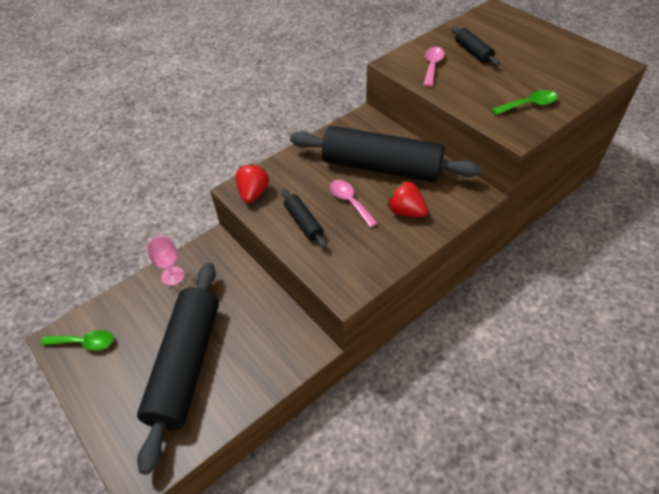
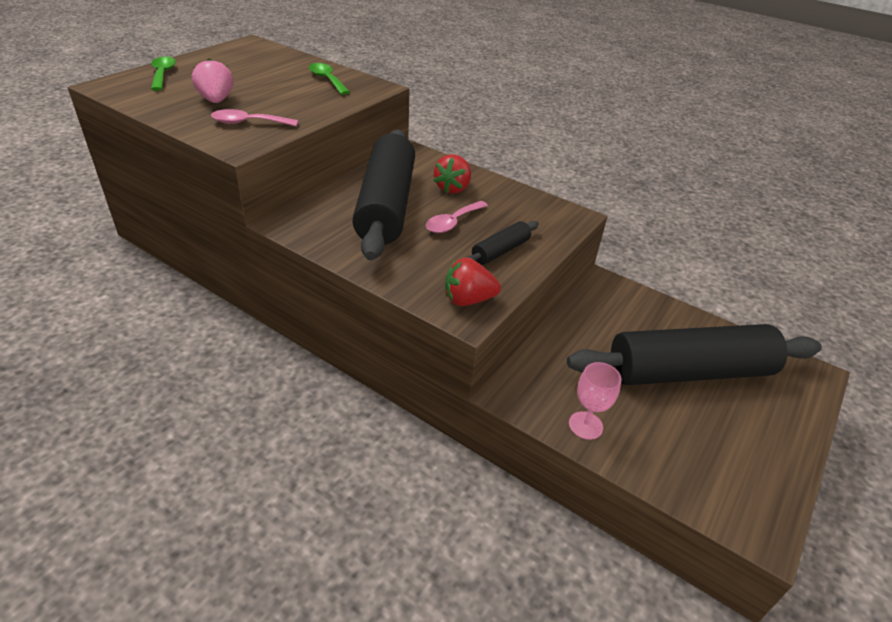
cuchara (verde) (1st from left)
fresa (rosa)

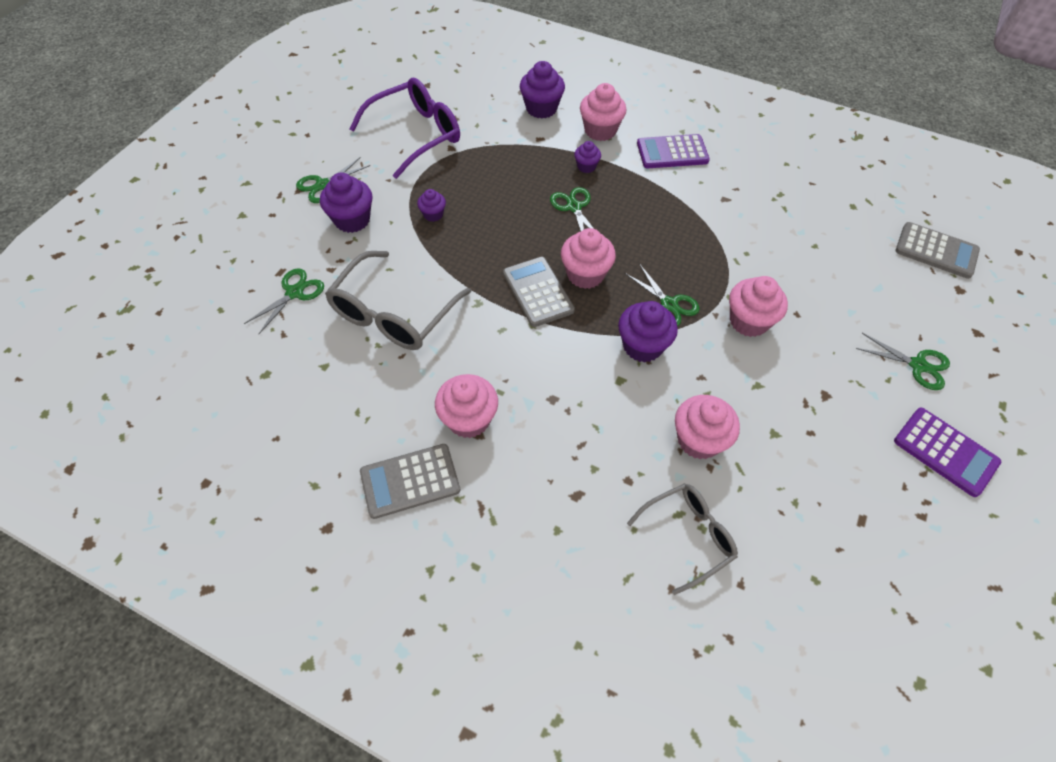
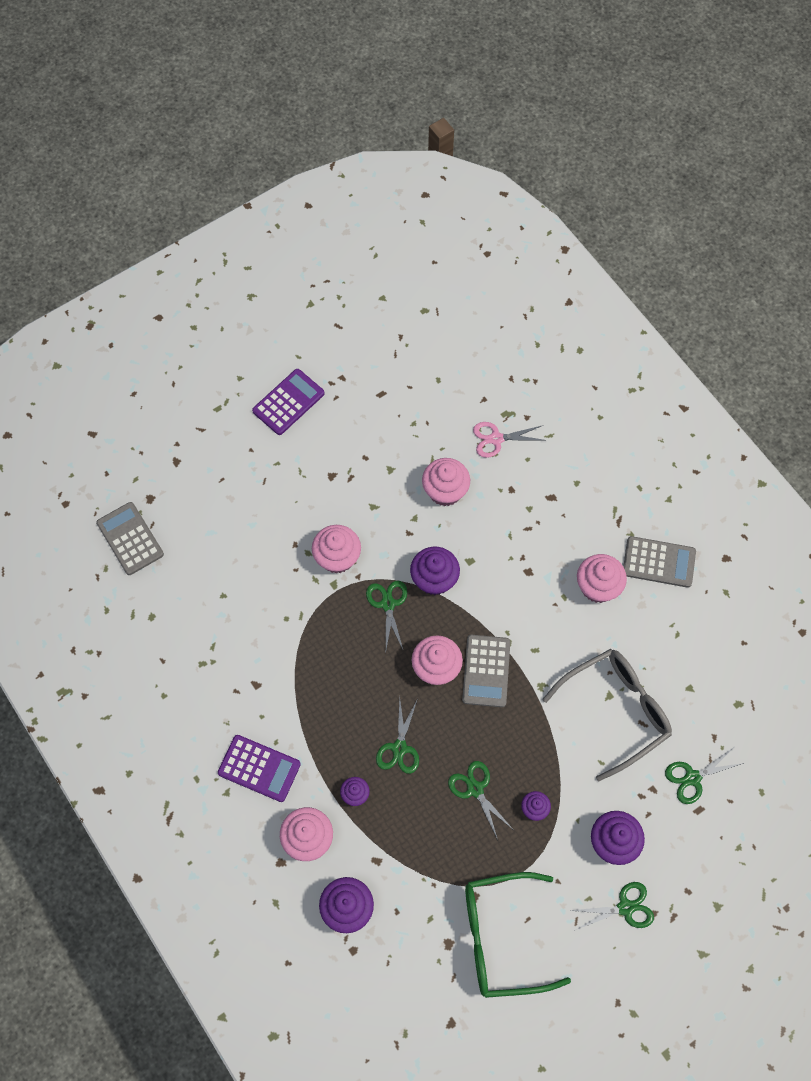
gafas (verde)
tijeras (rosa)
tijeras (verde) (3rd from left)
calculadora (morado) (2nd from left)

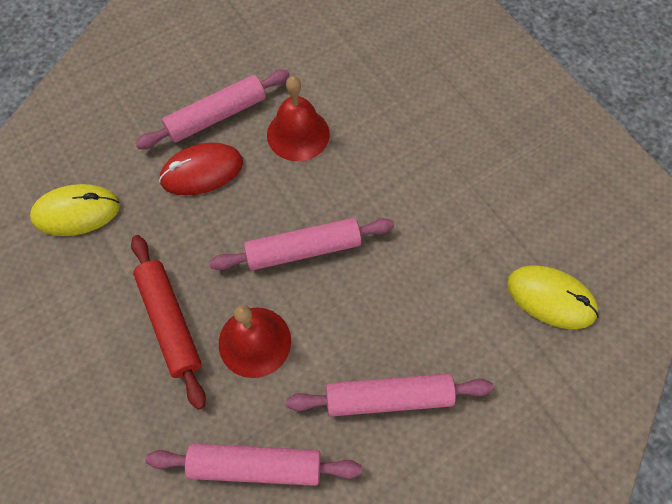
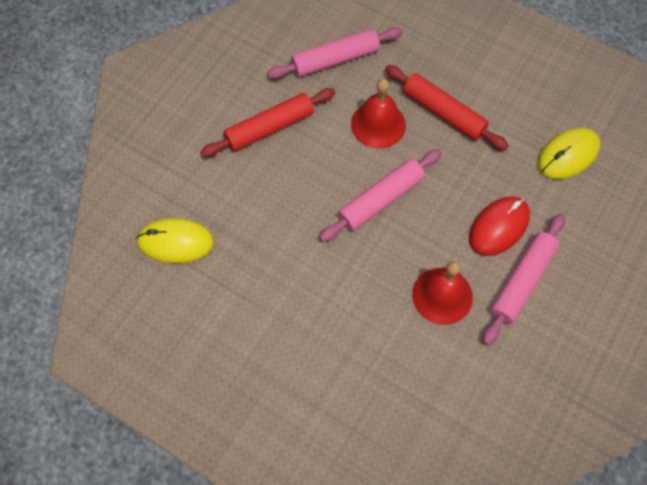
rodillo (rojo) (1st from left)

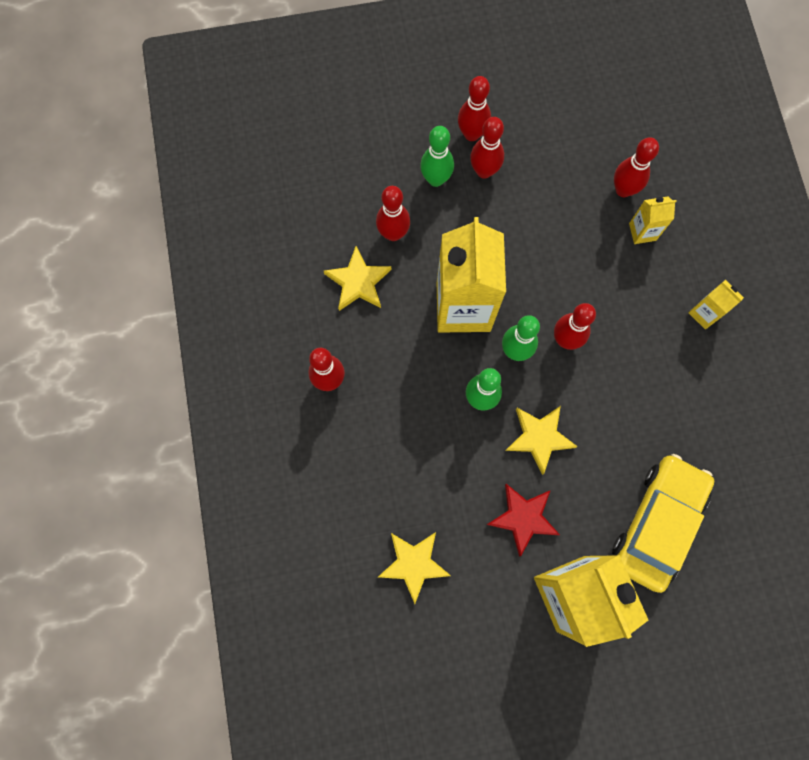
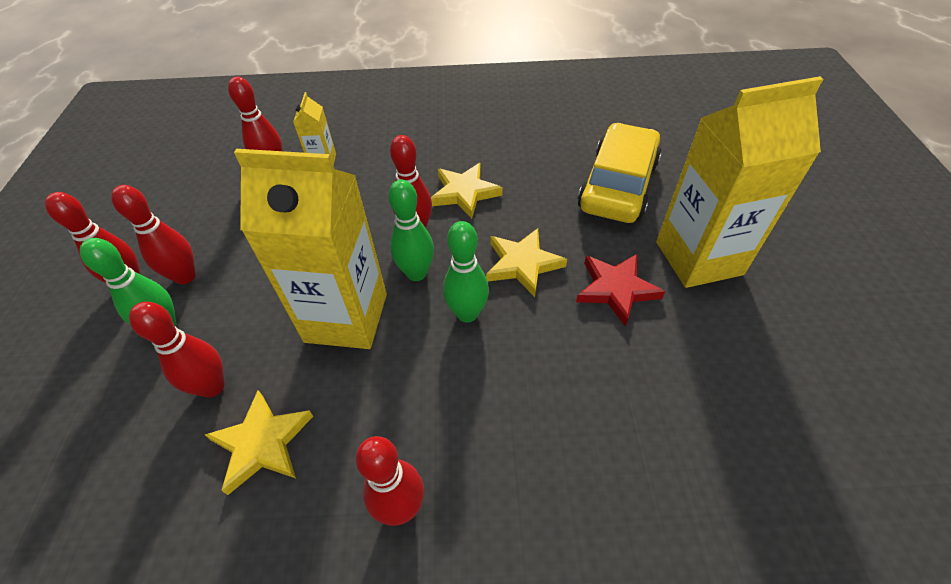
estrella (amarillo) (2nd from left)
coche (amarillo)
cartón de leche (amarillo) (4th from left in the first image)

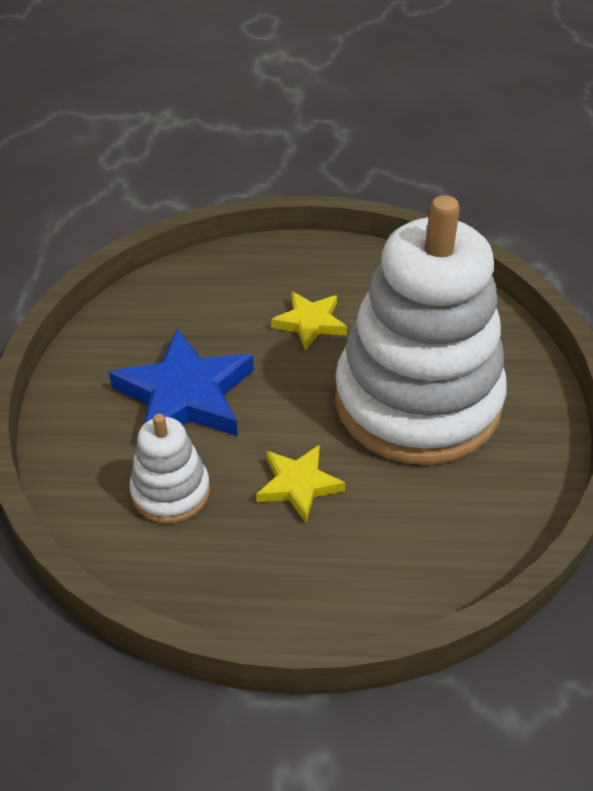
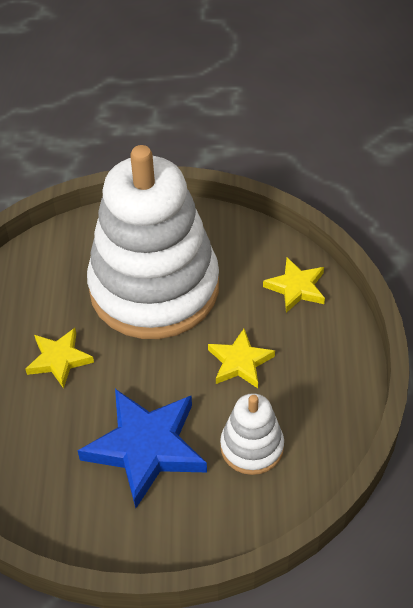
estrella (amarillo) (3rd from left)

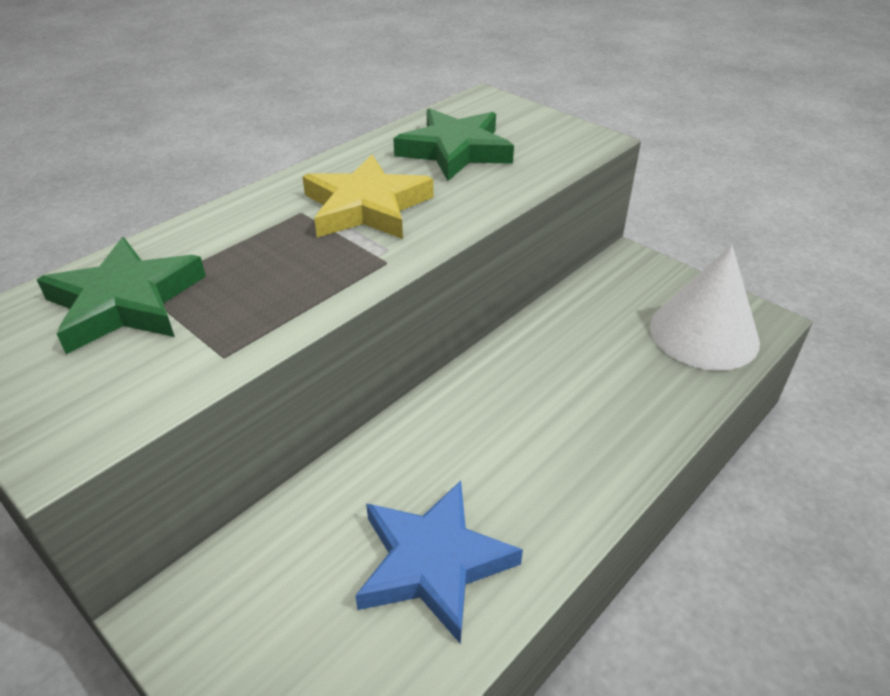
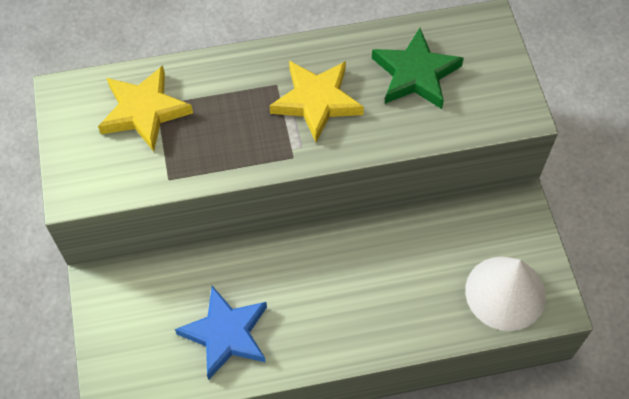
estrella (amarillo) (1st from left)

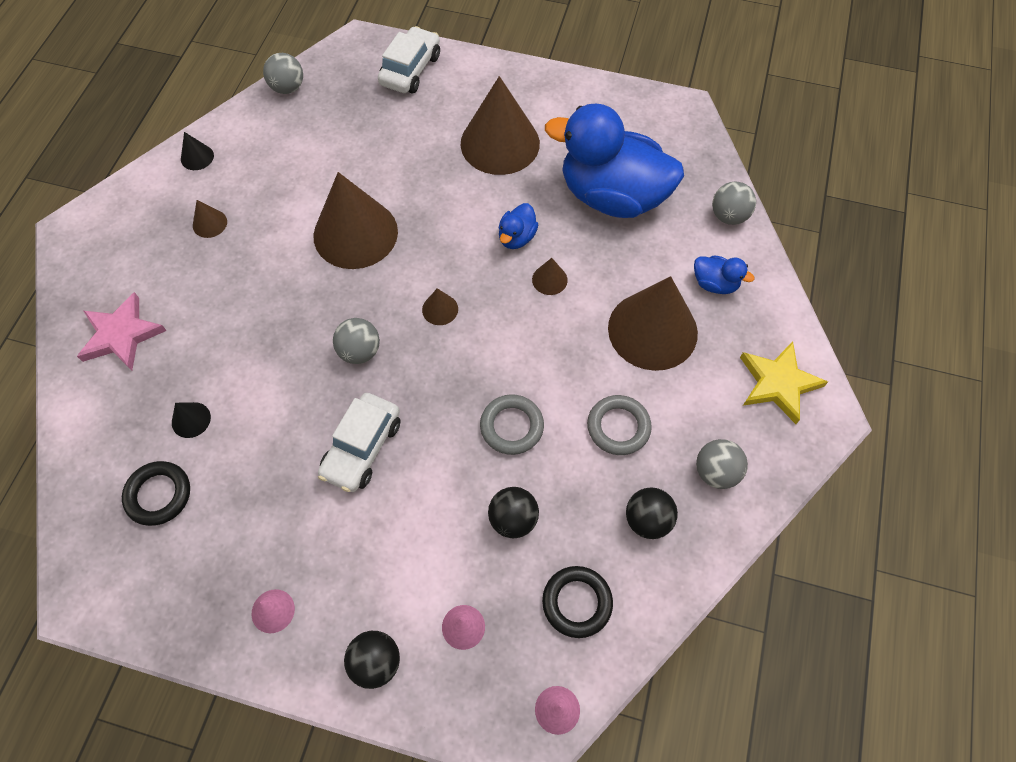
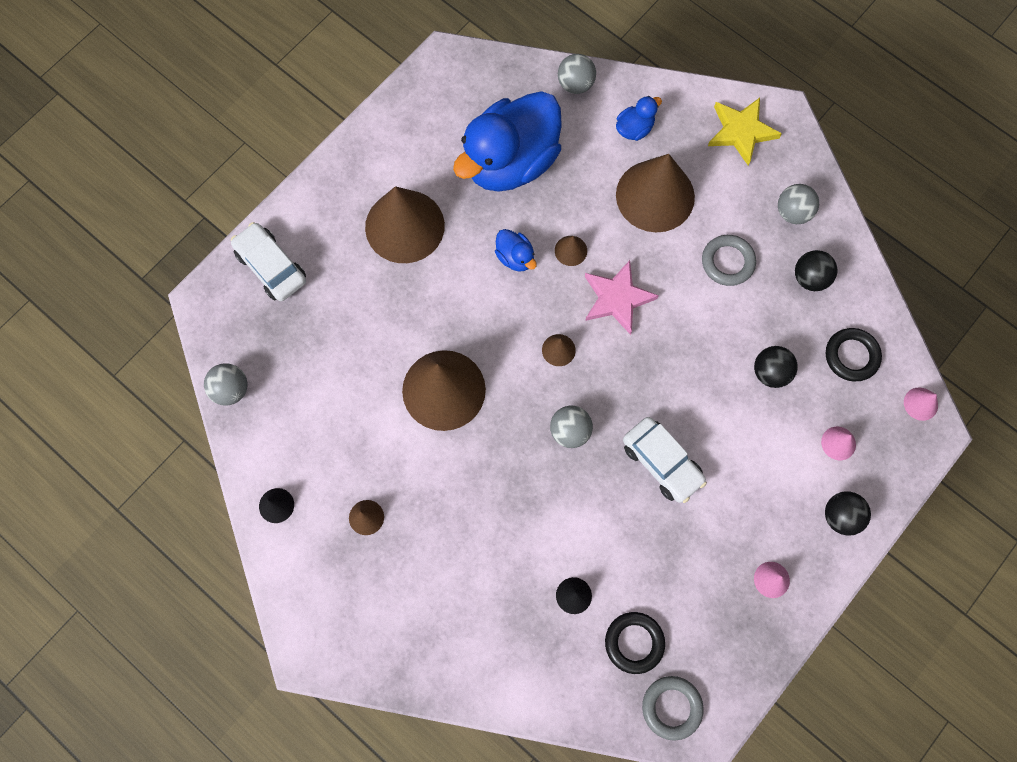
estrella (rosa)
anillo (gris) (1st from left)

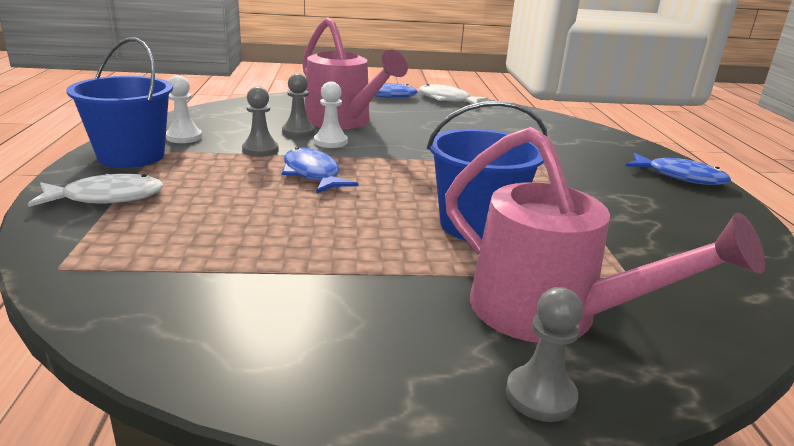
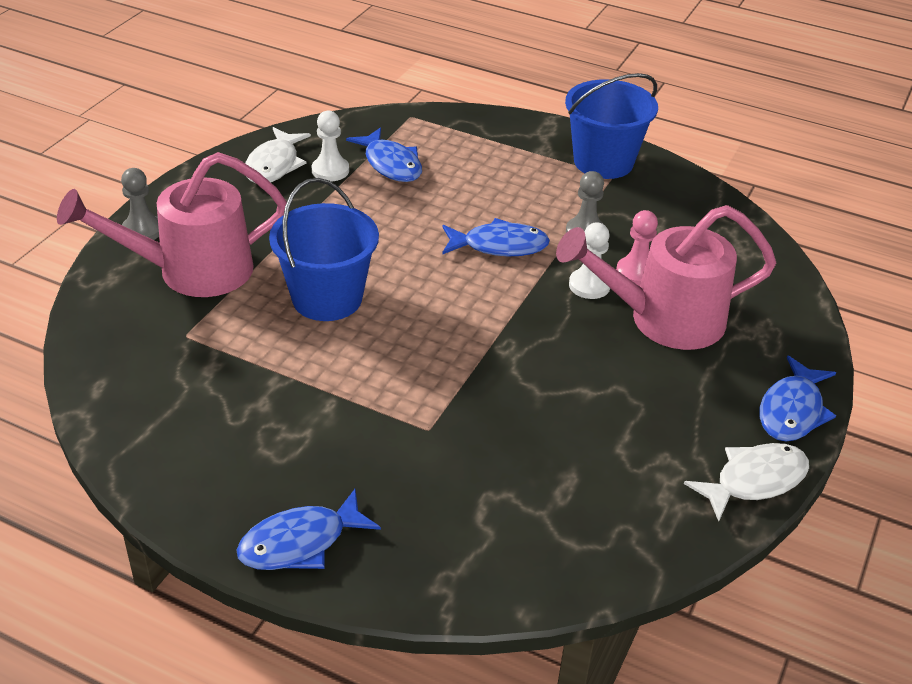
pez (blanco) (1st from left)
peón (blanco) (1st from left)
peón (rosa)
pez (azul) (2nd from left)

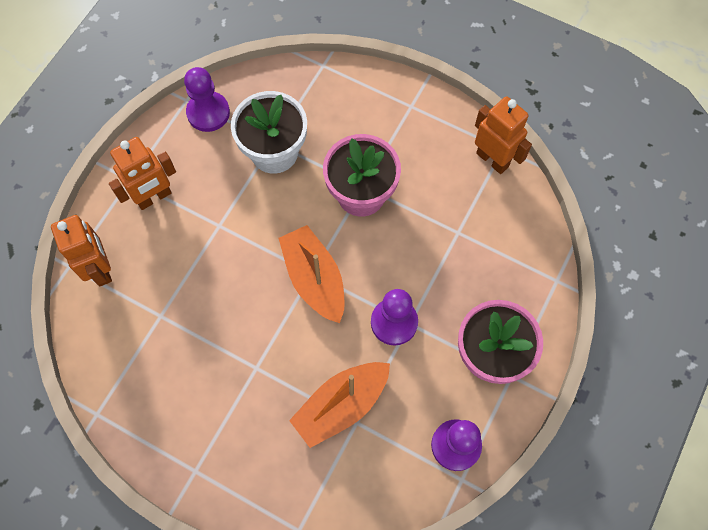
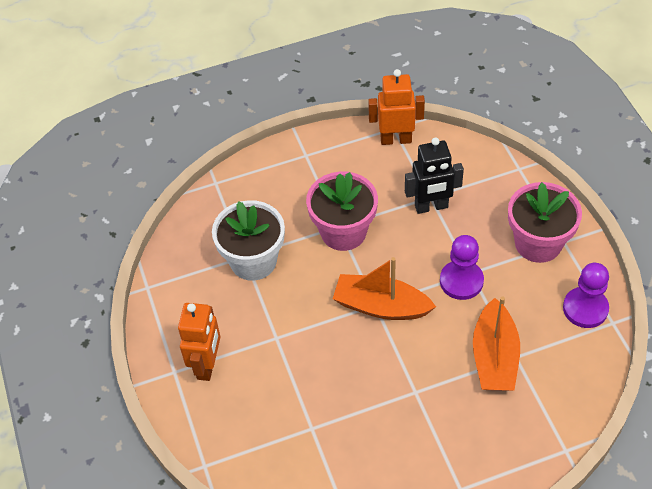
robot (naranja) (1st from left in the first image)
peón (morado) (1st from left in the first image)
robot (negro)

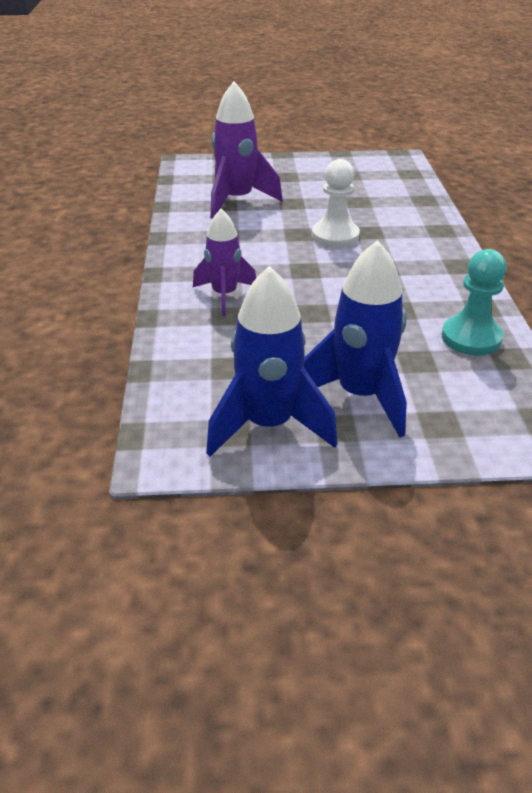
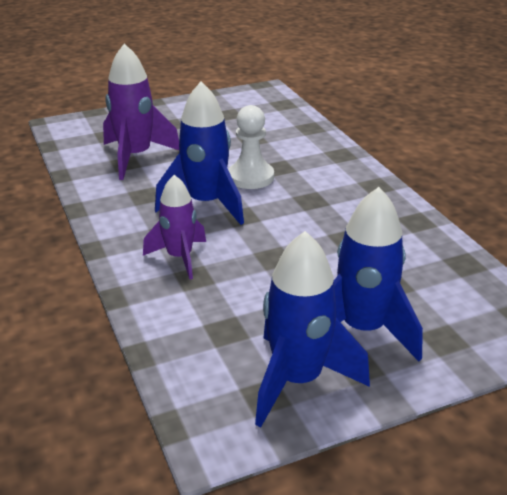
peón (turquesa)
cohete (azul) (1st from left)

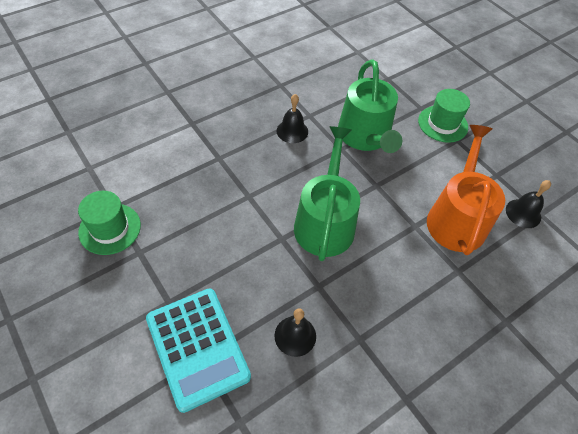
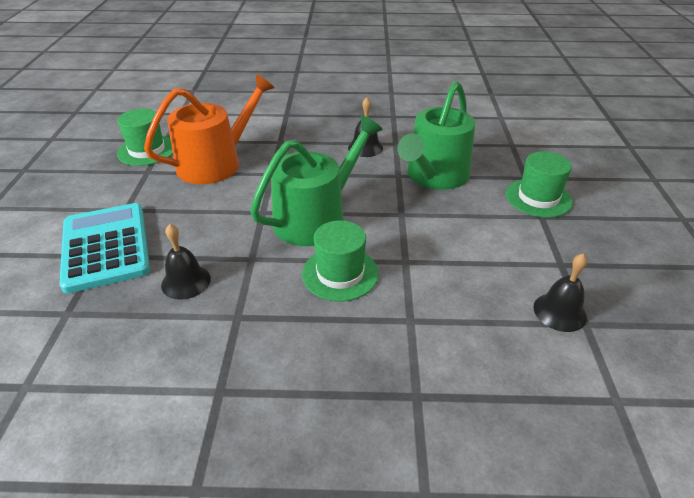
calculadora (turquesa)
regadera (naranja)
sombrero (verde) (2nd from left)

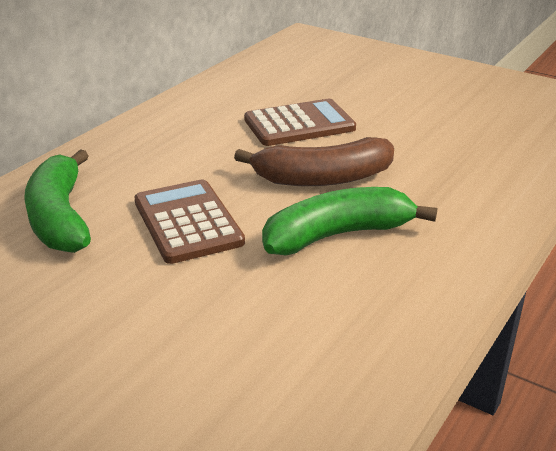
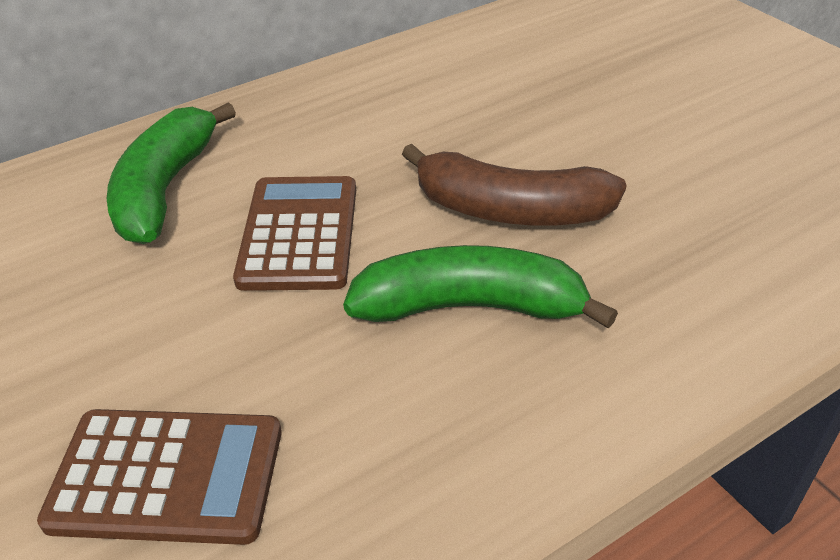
calculadora (marrón) (1st from left)

